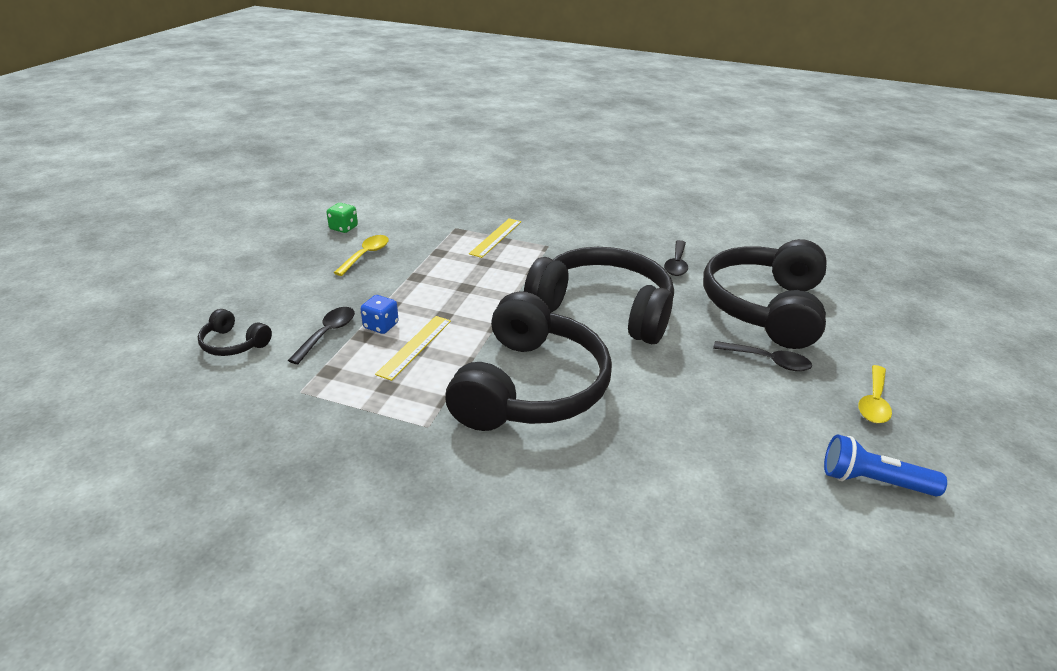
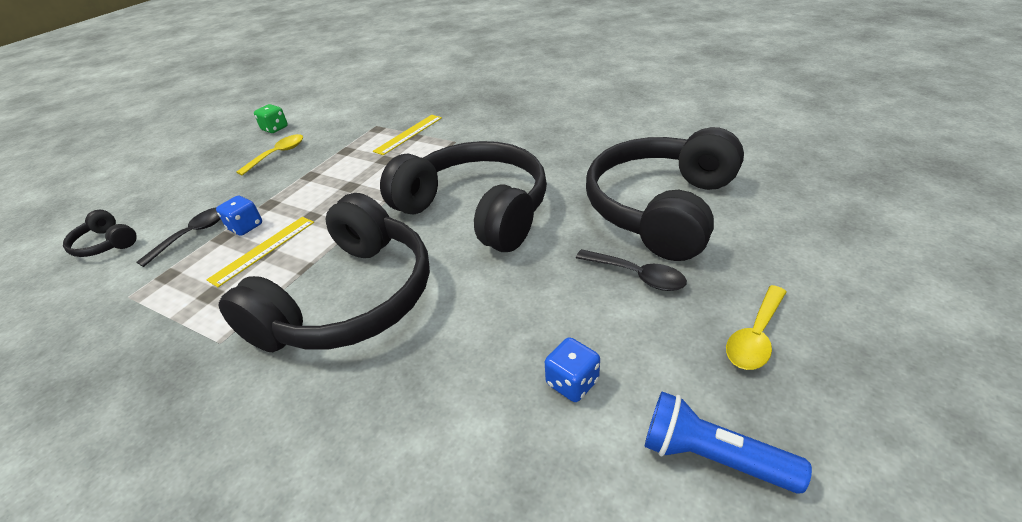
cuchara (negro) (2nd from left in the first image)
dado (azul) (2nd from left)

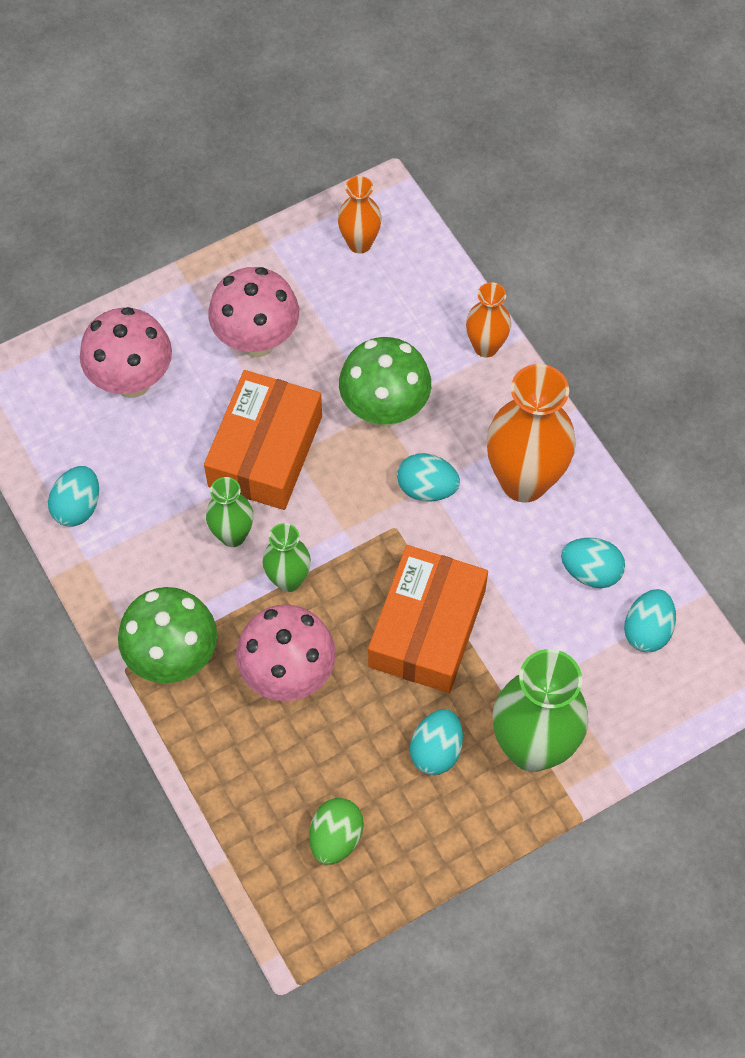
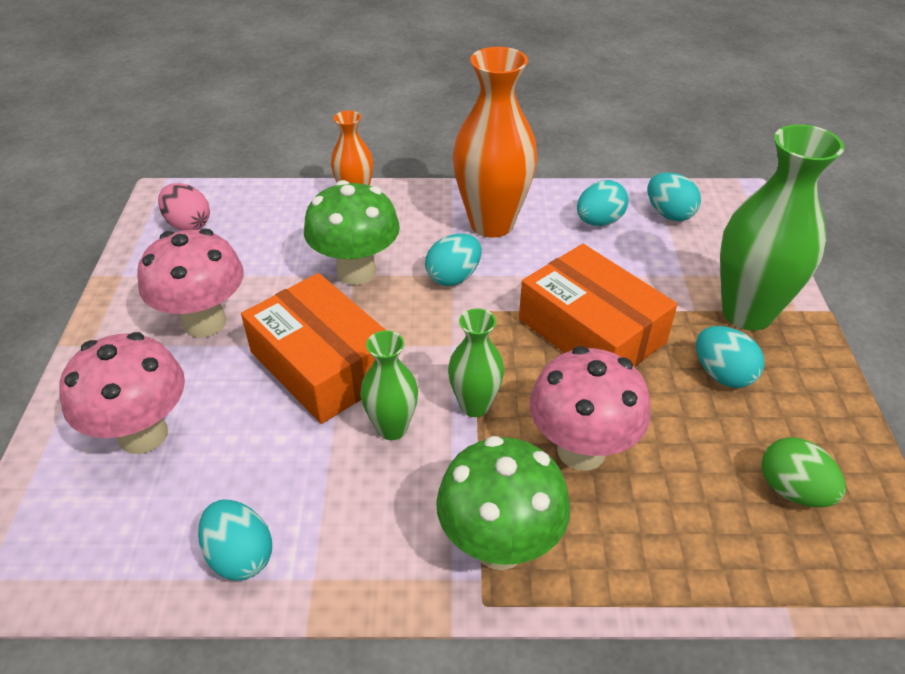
huevo (rosa)

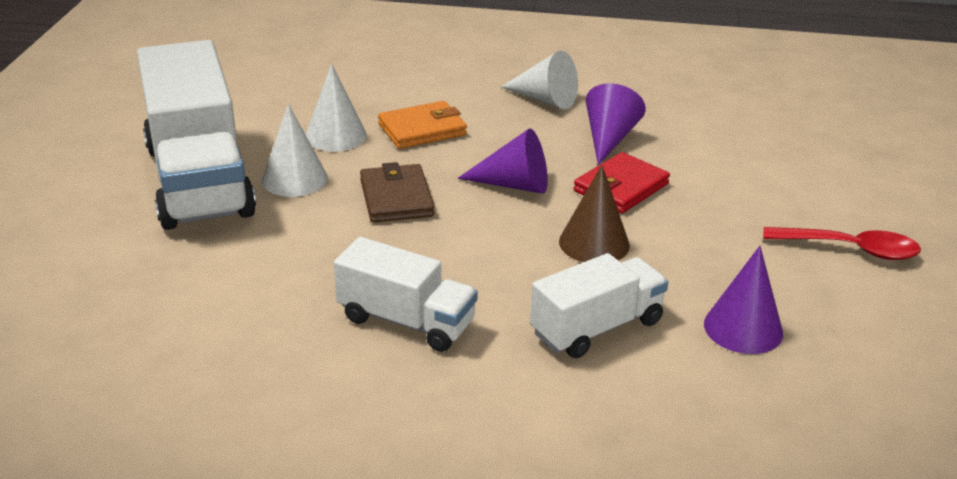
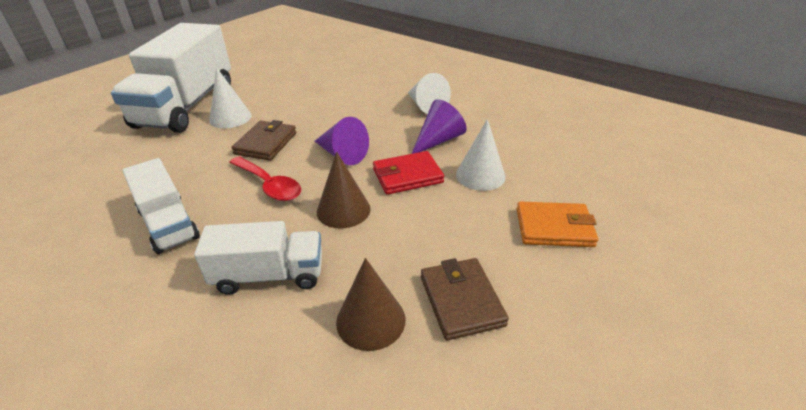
cono (blanco) (3rd from left)
cartera (naranja)
cono (marrón) (2nd from left)
cuchara (rojo)
cartera (marrón) (2nd from left)

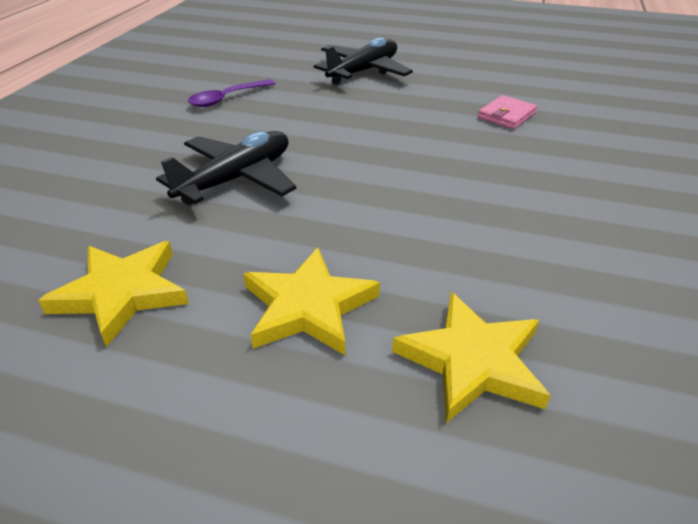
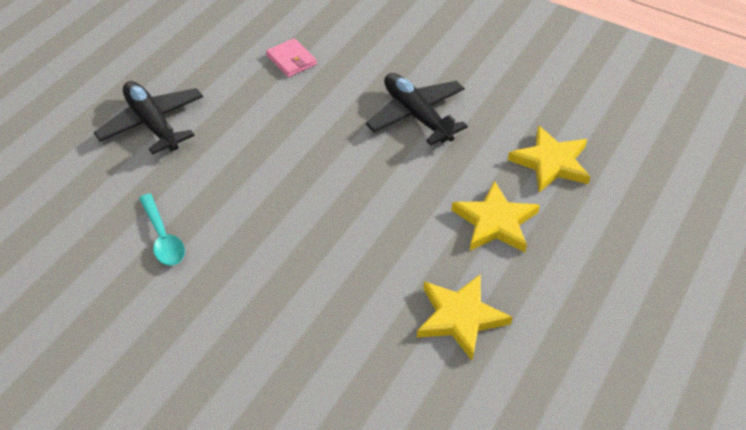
avión (negro) (2nd from left)
cuchara (turquesa)

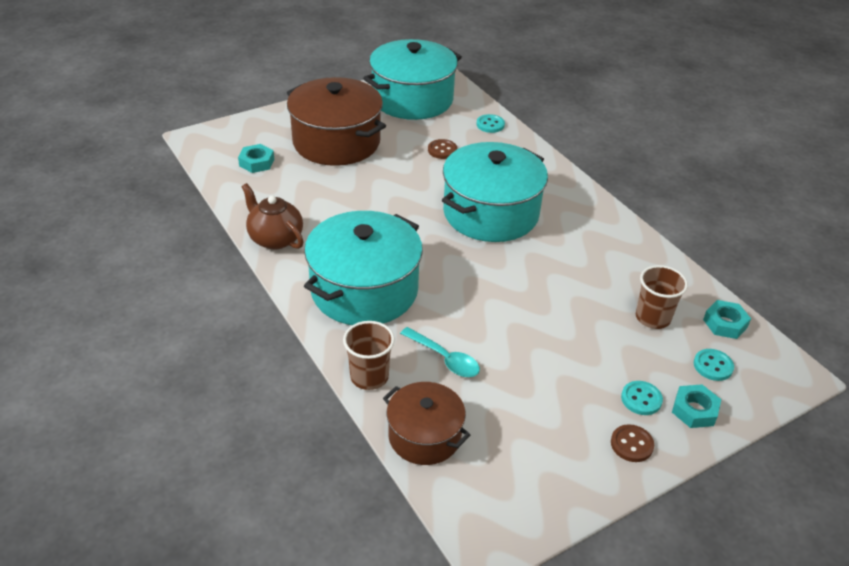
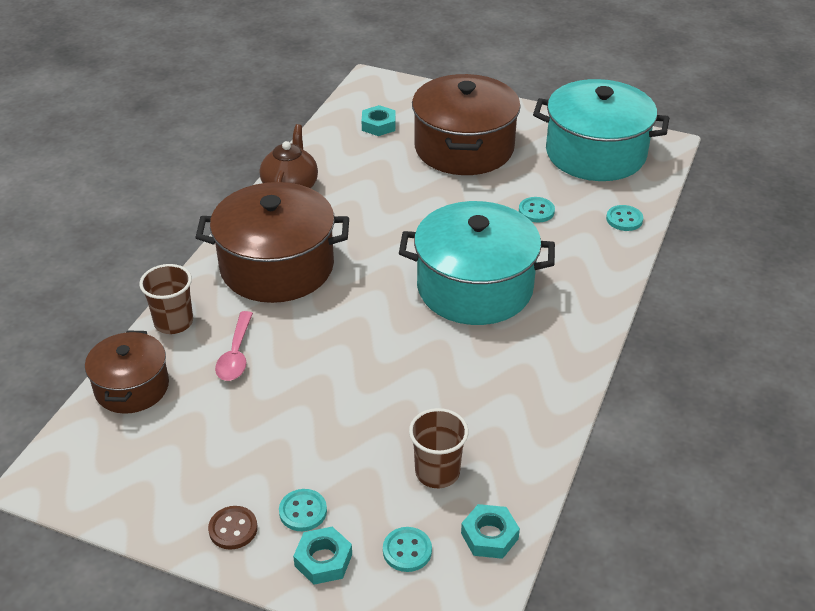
olla (marrón) (2nd from left)
cuchara (rosa)
botón (turquesa) (3rd from left)

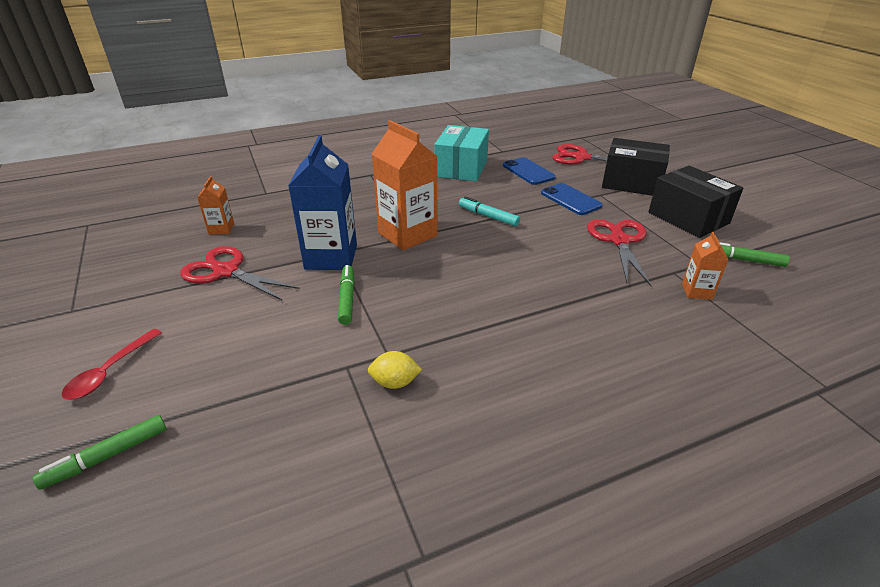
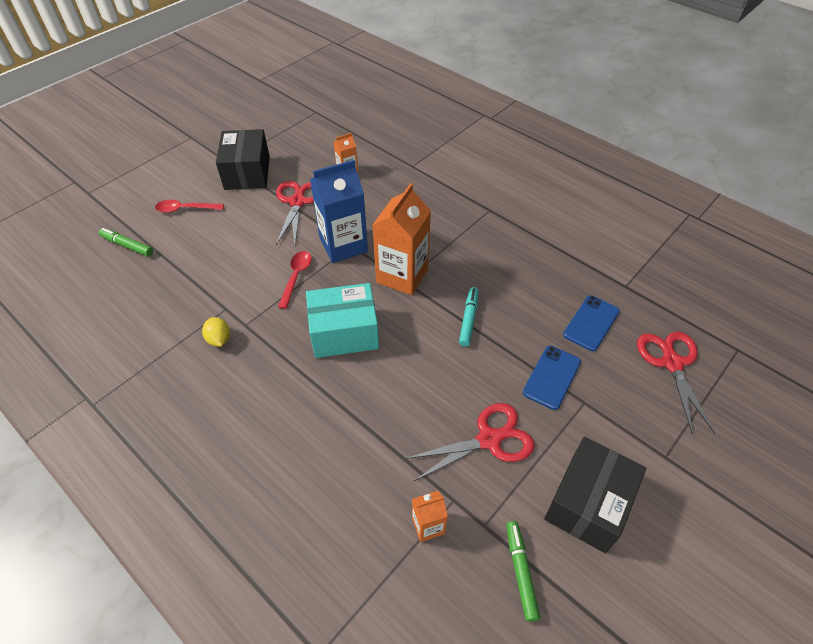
cuchara (rojo) (2nd from left)
caja (turquesa)
caja (negro) (1st from left)

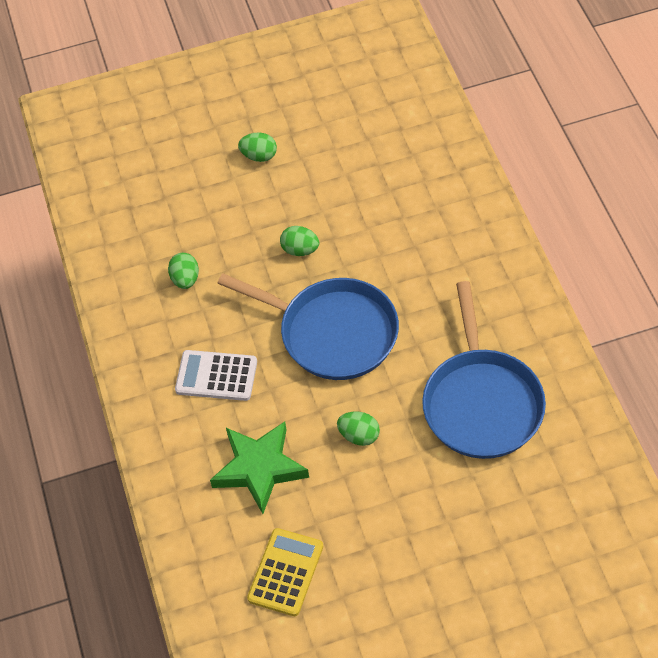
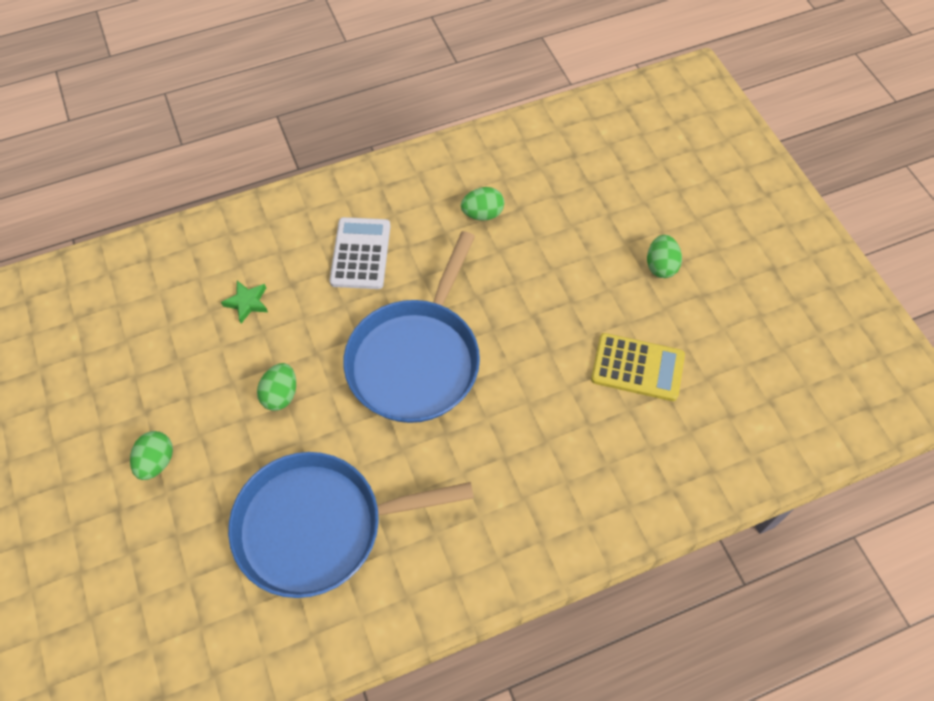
estrella (verde)
calculadora (amarillo)
huevo (verde) (1st from left)

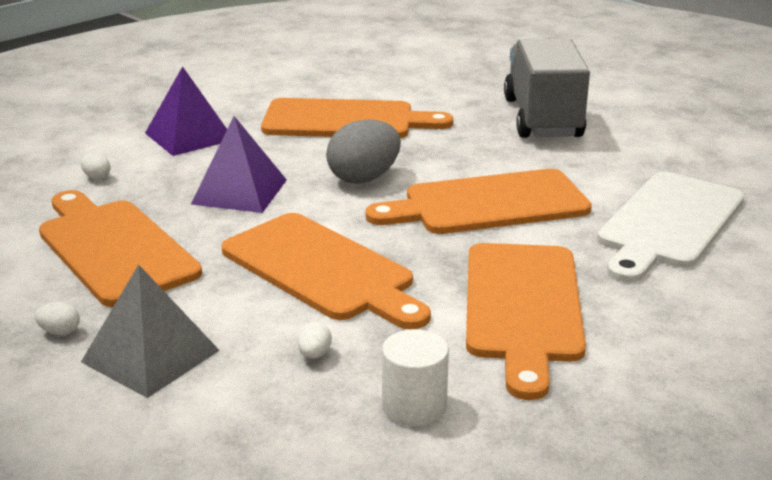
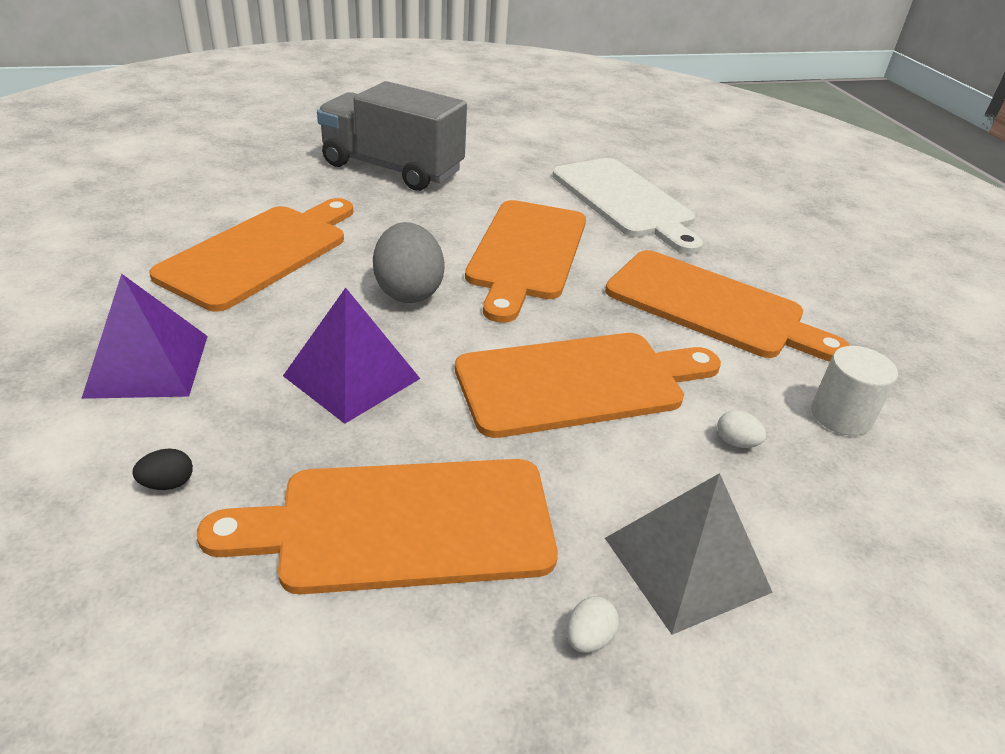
huevo (negro)

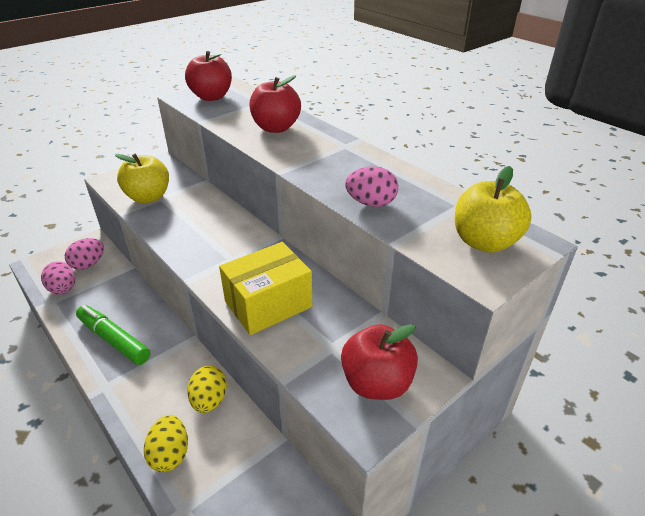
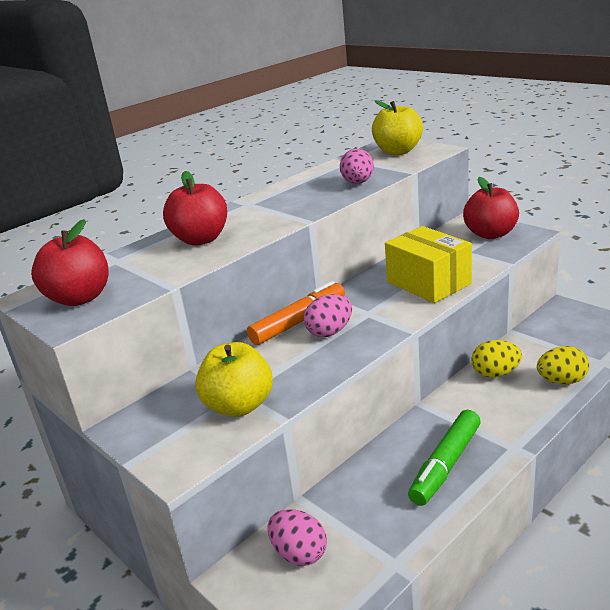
huevo (rosa) (2nd from left)
rotulador (naranja)

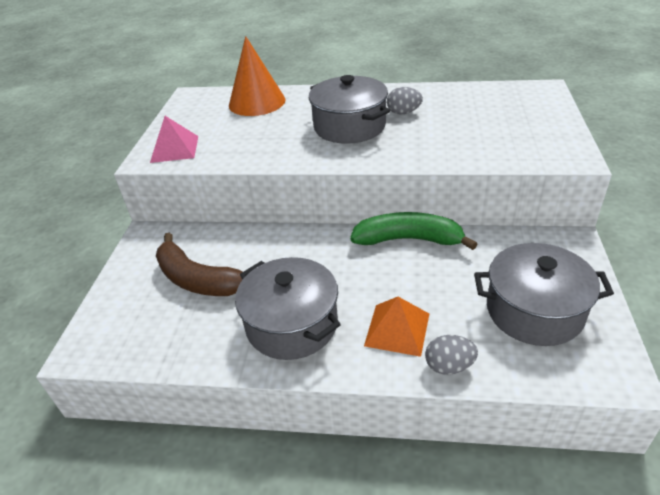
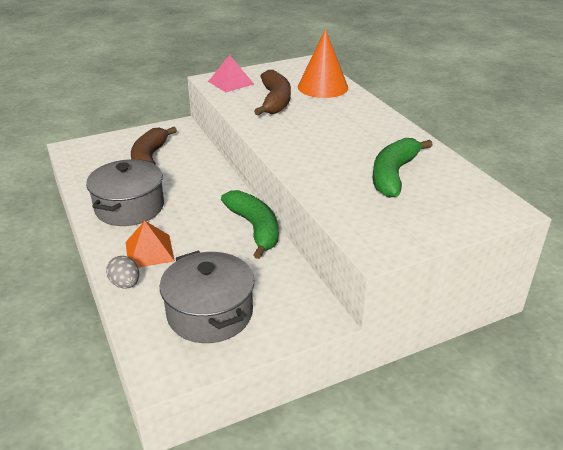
olla (gris) (2nd from left in the first image)
huevo (gris) (1st from left in the first image)
plátano (marrón) (2nd from left)
plátano (verde) (2nd from left)

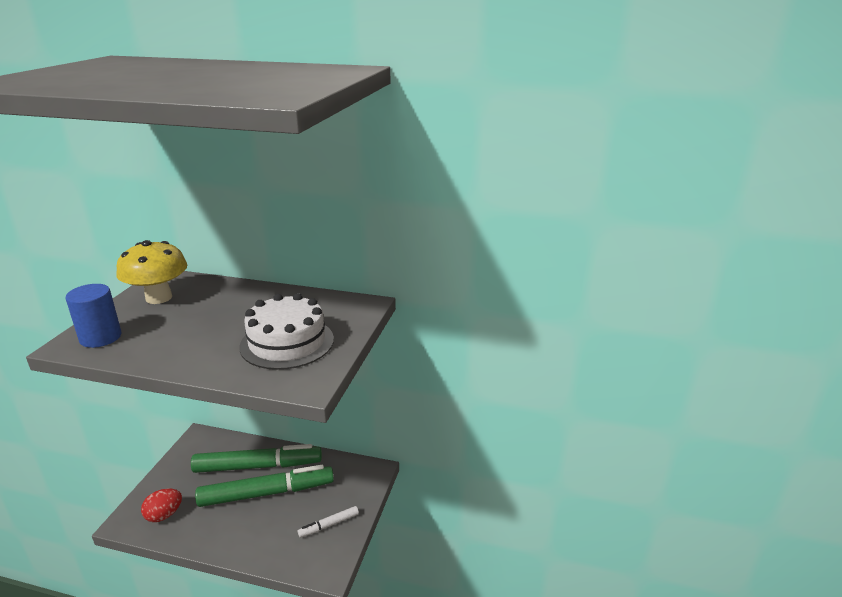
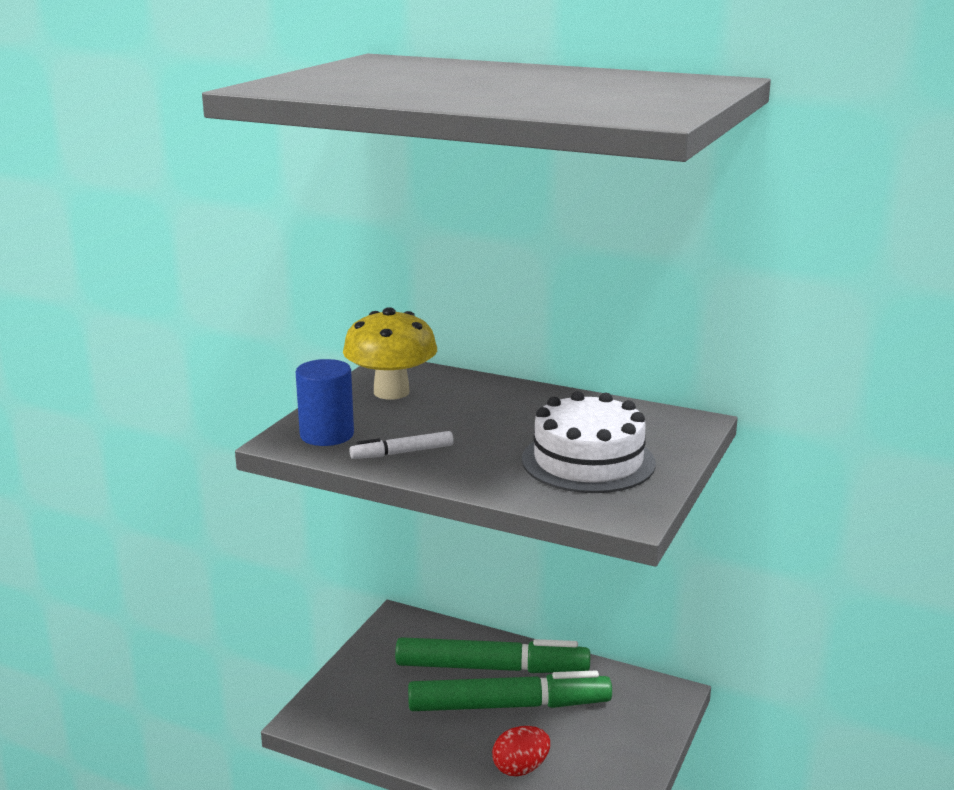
huevo (rojo)
rotulador (blanco)

